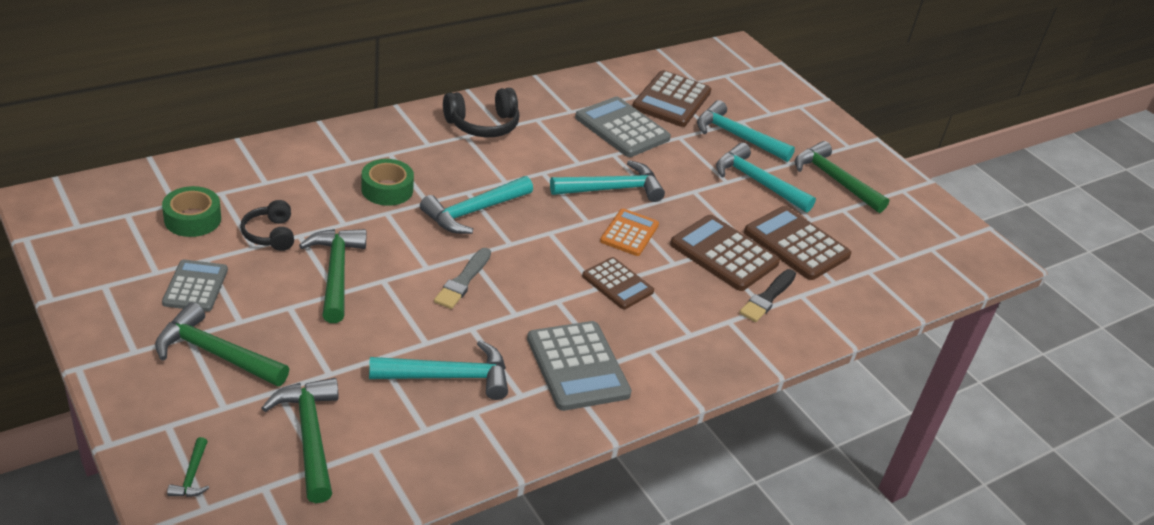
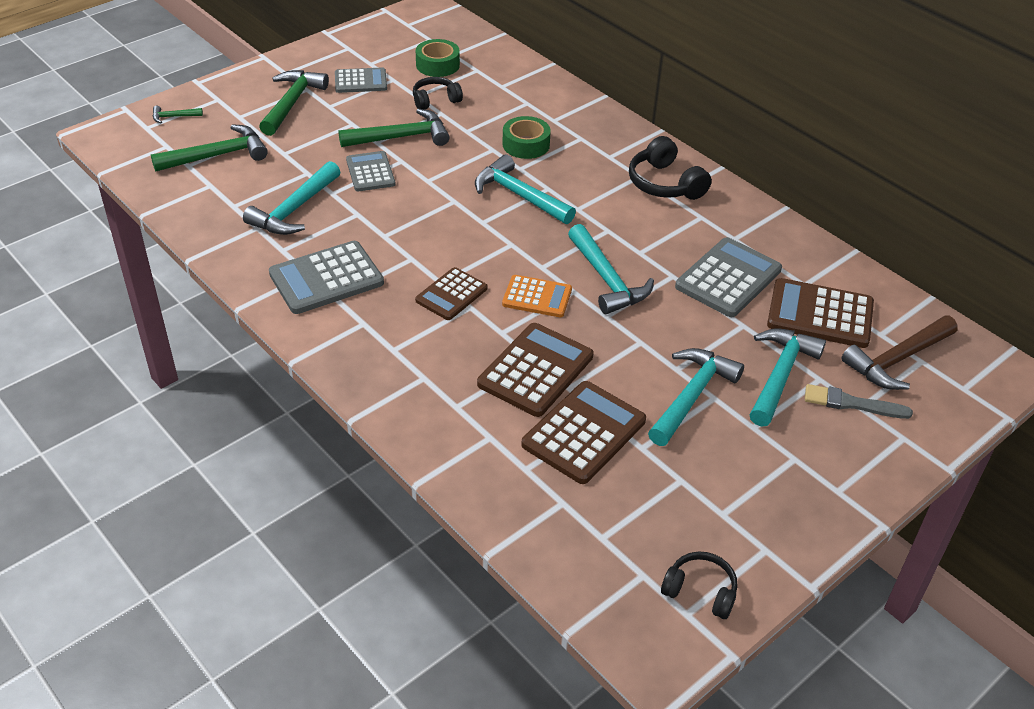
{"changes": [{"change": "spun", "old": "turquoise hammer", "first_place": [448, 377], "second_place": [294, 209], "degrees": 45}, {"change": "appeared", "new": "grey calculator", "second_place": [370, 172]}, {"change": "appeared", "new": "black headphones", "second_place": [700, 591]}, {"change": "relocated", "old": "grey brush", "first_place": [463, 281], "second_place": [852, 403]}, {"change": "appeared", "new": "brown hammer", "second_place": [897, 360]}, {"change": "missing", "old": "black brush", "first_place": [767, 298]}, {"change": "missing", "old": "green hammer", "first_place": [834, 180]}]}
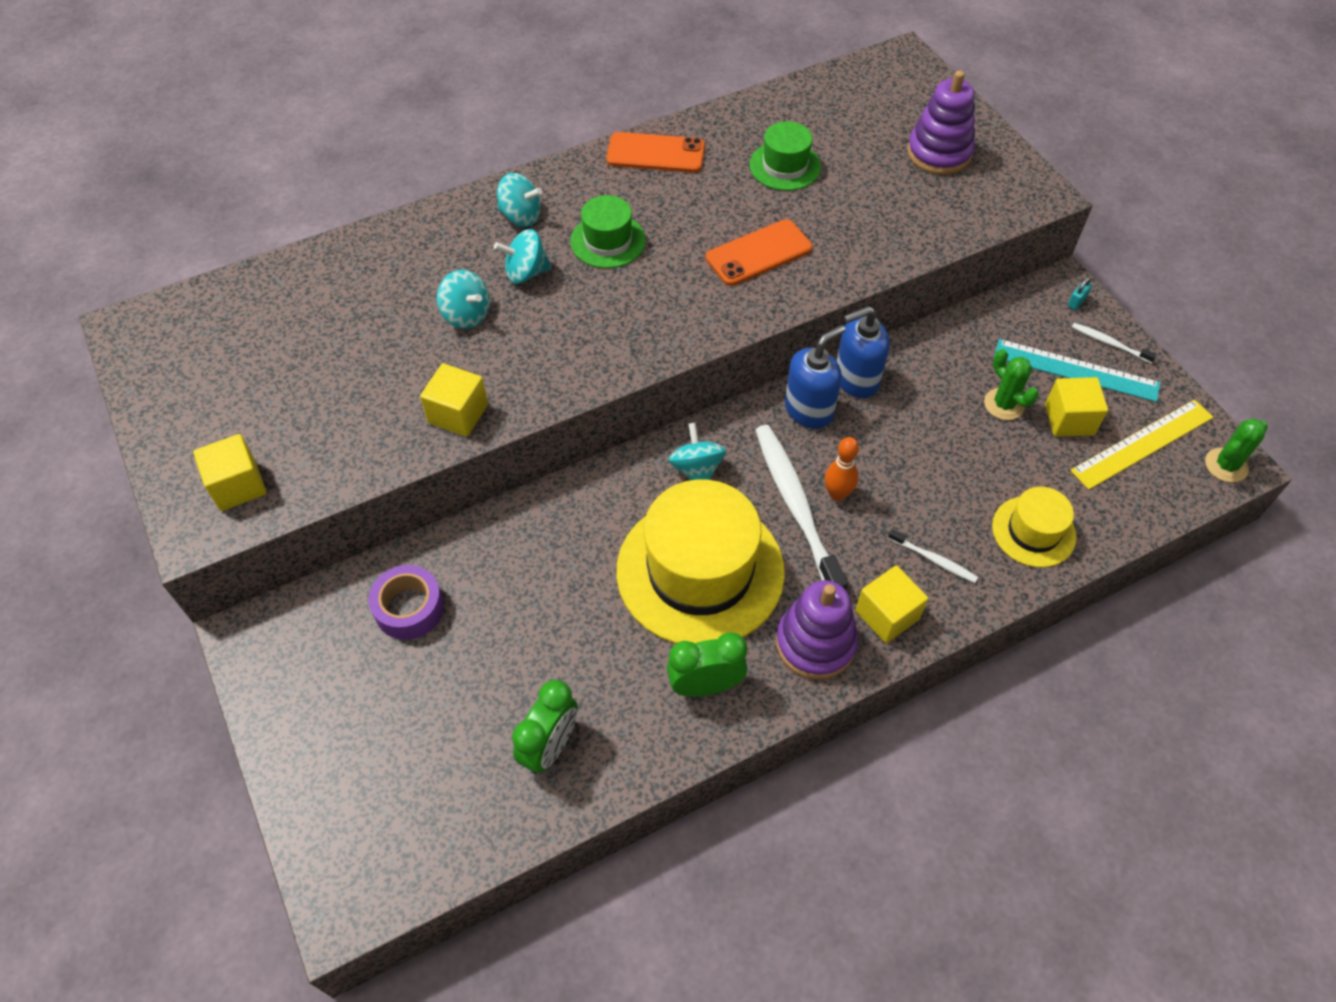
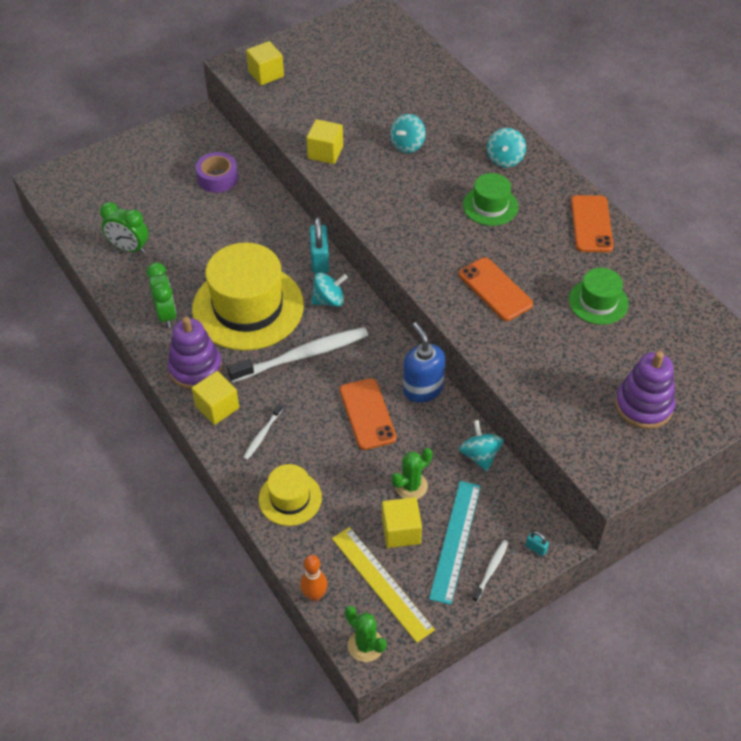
{"changes": [{"change": "relocated", "old": "orange bowling pin", "first_place": [837, 494], "second_place": [314, 595]}, {"change": "appeared", "new": "turquoise padlock", "second_place": [319, 260]}, {"change": "appeared", "new": "orange phone", "second_place": [367, 414]}, {"change": "relocated", "old": "turquoise spinning top", "first_place": [526, 273], "second_place": [480, 455]}, {"change": "missing", "old": "blue soap dispenser", "first_place": [809, 410]}]}
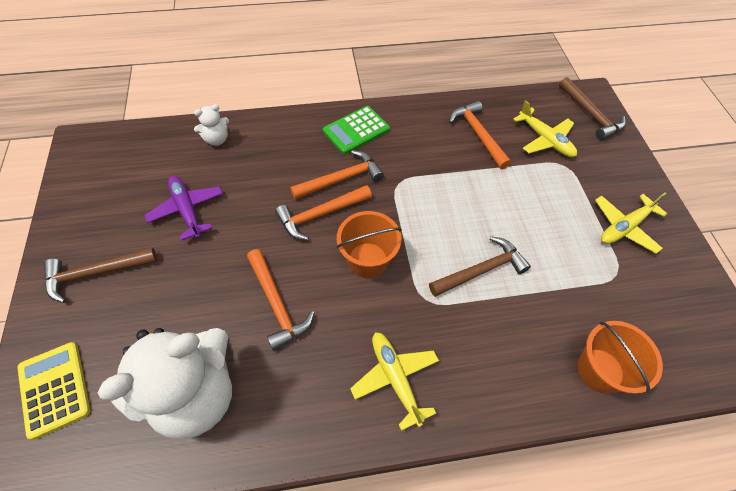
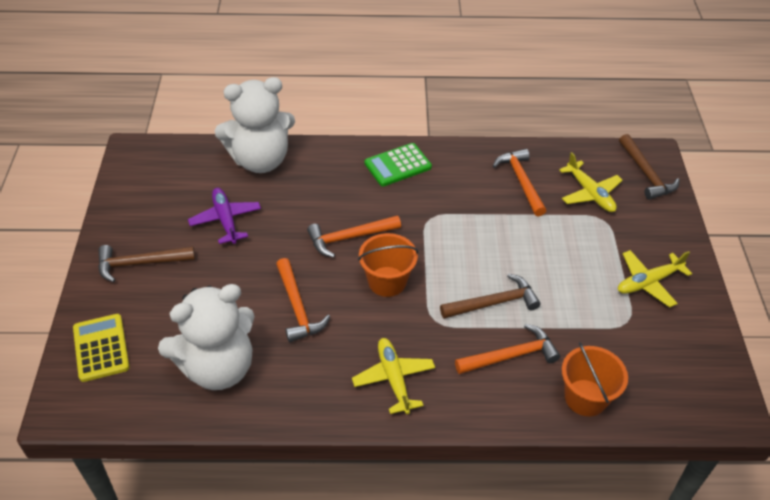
{"changes": [{"change": "size", "old": "white teddy bear", "first_place": [217, 139], "second_place": [260, 160], "factor": 2.35}, {"change": "relocated", "old": "orange hammer", "first_place": [341, 179], "second_place": [511, 356]}]}
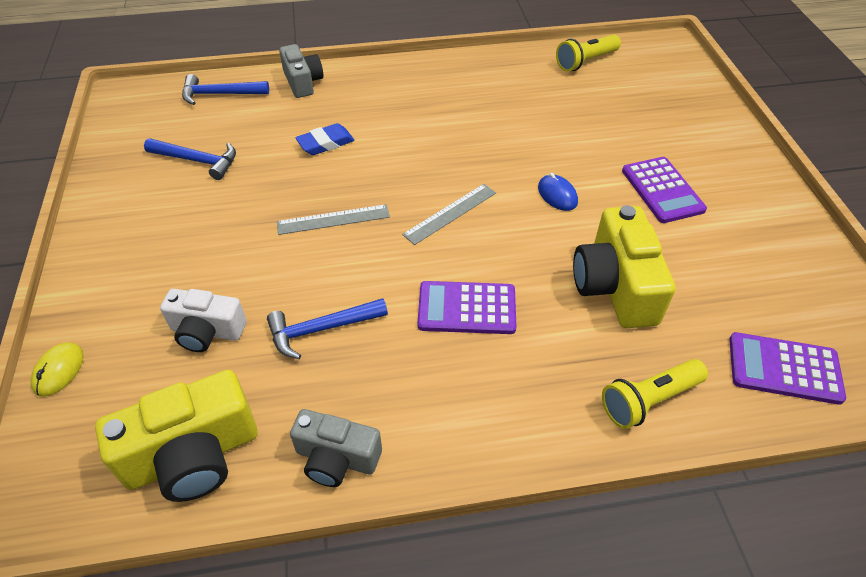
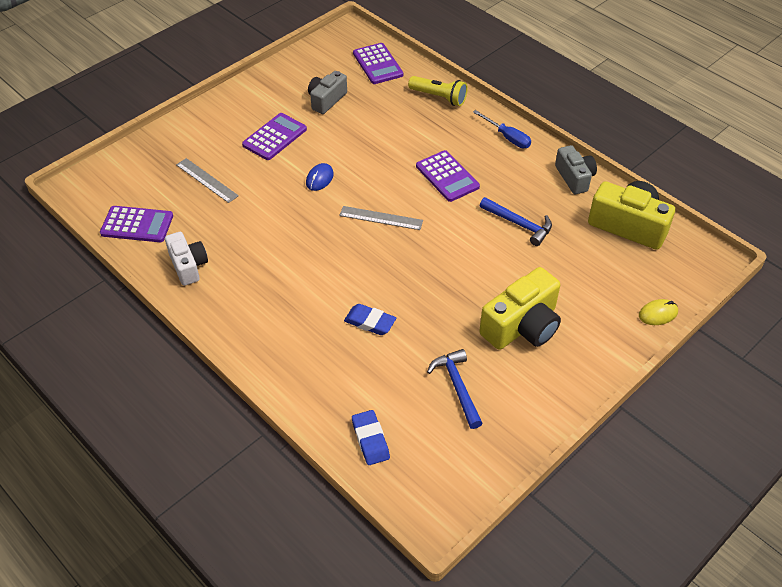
{"changes": [{"change": "exchanged", "old": "yellow flashlight", "new": "purple calculator", "first_place": [585, 62], "second_place": [137, 225]}, {"change": "relocated", "old": "white camera", "first_place": [207, 331], "second_place": [188, 266]}, {"change": "relocated", "old": "grey ruler", "first_place": [333, 219], "second_place": [207, 180]}, {"change": "relocated", "old": "grey camera", "first_place": [303, 82], "second_place": [326, 100]}, {"change": "exchanged", "old": "blue hammer", "new": "blue eraser", "first_place": [220, 94], "second_place": [370, 440]}, {"change": "appeared", "new": "blue screwdriver", "second_place": [507, 137]}, {"change": "relocated", "old": "yellow camera", "first_place": [615, 286], "second_place": [522, 326]}]}
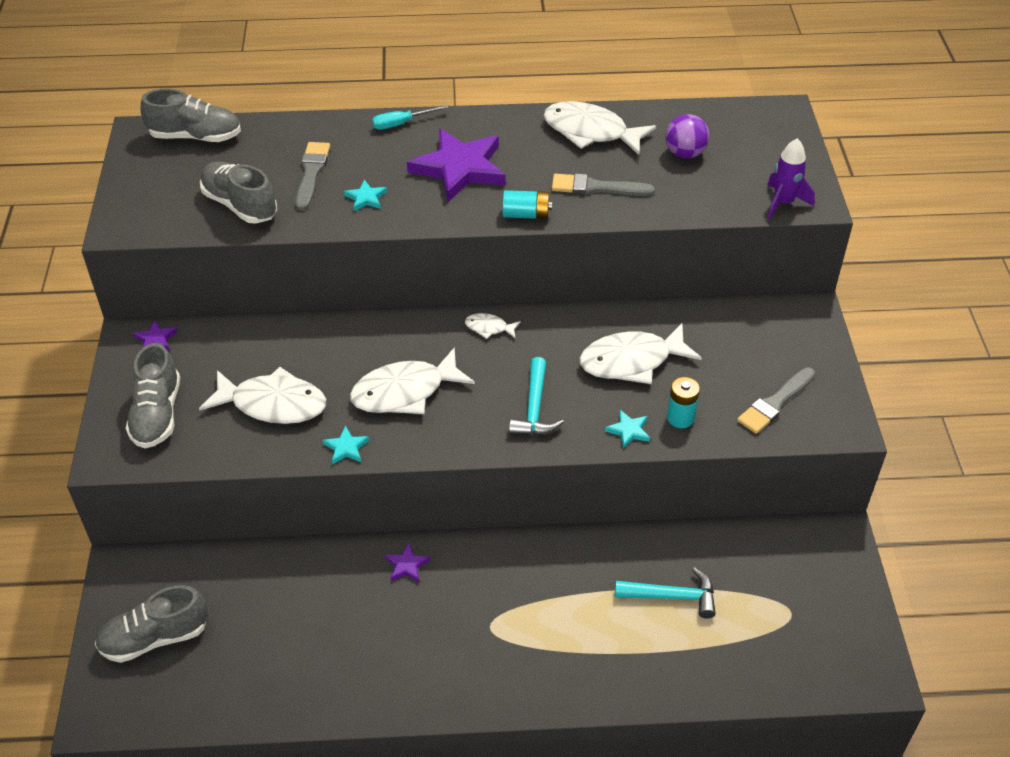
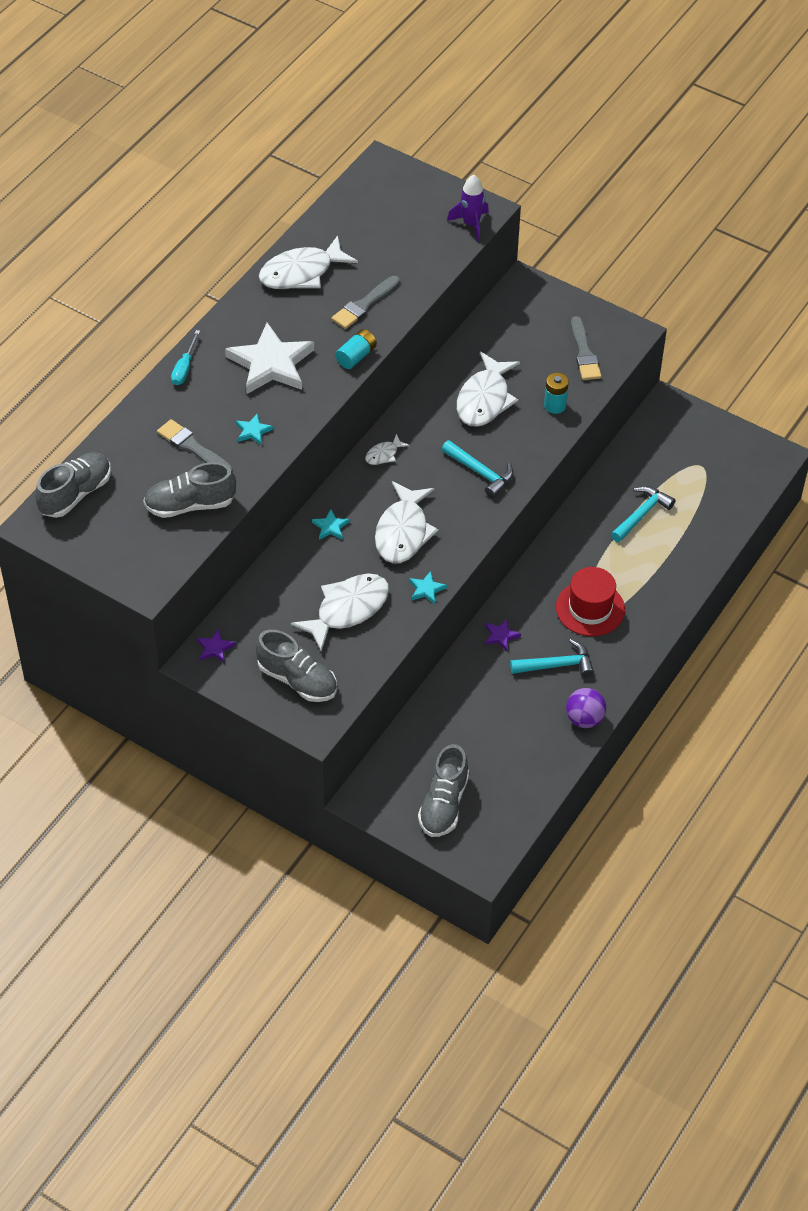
{"changes": [{"change": "colour", "old": "purple star", "new": "white star", "first_place": [459, 168], "second_place": [271, 364]}, {"change": "relocated", "old": "turquoise star", "first_place": [628, 430], "second_place": [330, 527]}, {"change": "appeared", "new": "turquoise hammer", "second_place": [557, 665]}, {"change": "appeared", "new": "red hat", "second_place": [590, 608]}, {"change": "relocated", "old": "purple ball", "first_place": [685, 153], "second_place": [584, 719]}]}
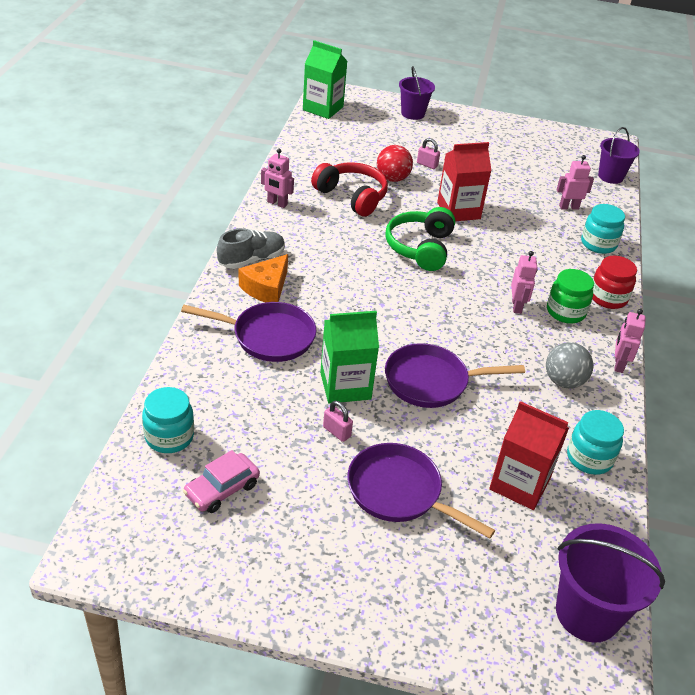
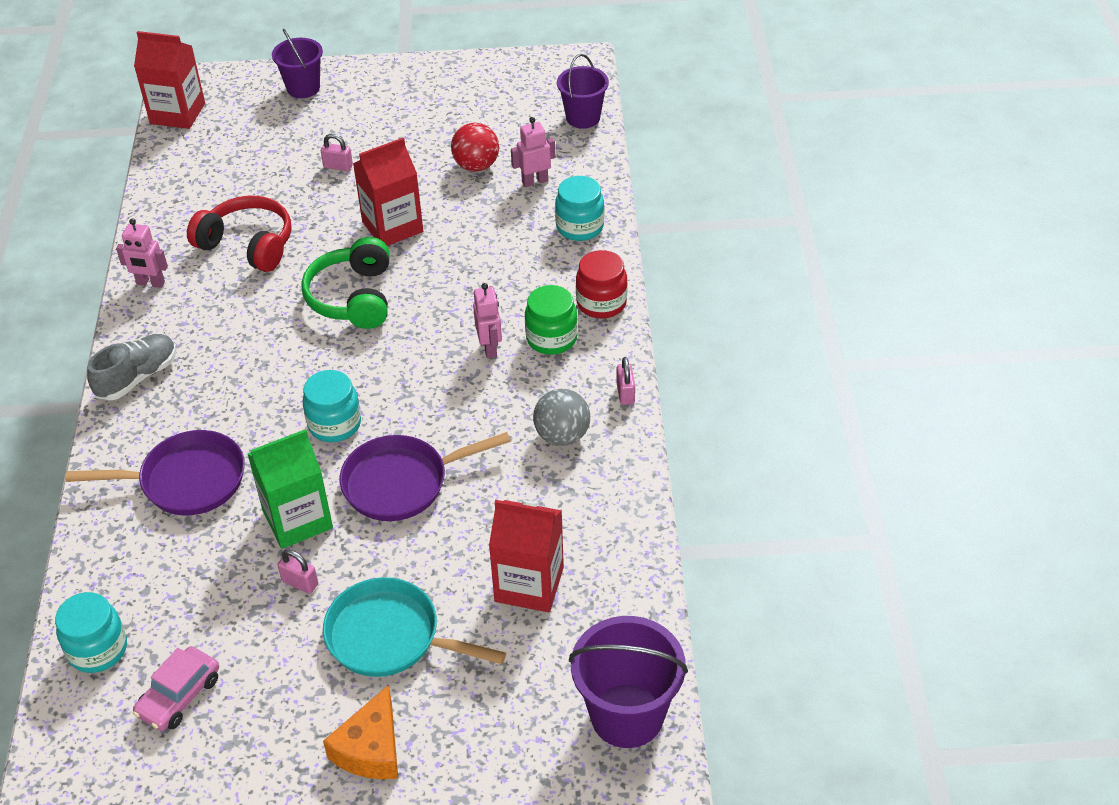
{"changes": [{"change": "colour", "old": "green carton", "new": "red carton", "first_place": [323, 108], "second_place": [177, 113]}, {"change": "relocated", "old": "turquoise jar", "first_place": [589, 458], "second_place": [334, 424]}, {"change": "colour", "old": "purple pan", "new": "turquoise pan", "first_place": [399, 492], "second_place": [390, 637]}, {"change": "relocated", "old": "orange cheese", "first_place": [266, 288], "second_place": [371, 749]}, {"change": "relocated", "old": "red ball", "first_place": [392, 178], "second_place": [476, 166]}, {"change": "exchanged", "old": "pink robot", "new": "pink padlock", "first_place": [618, 364], "second_place": [625, 393]}]}
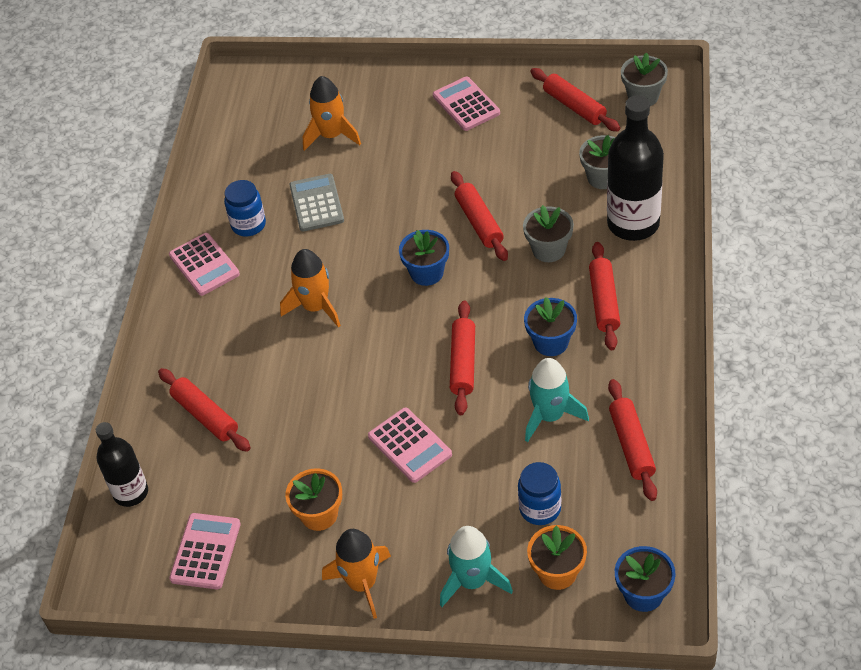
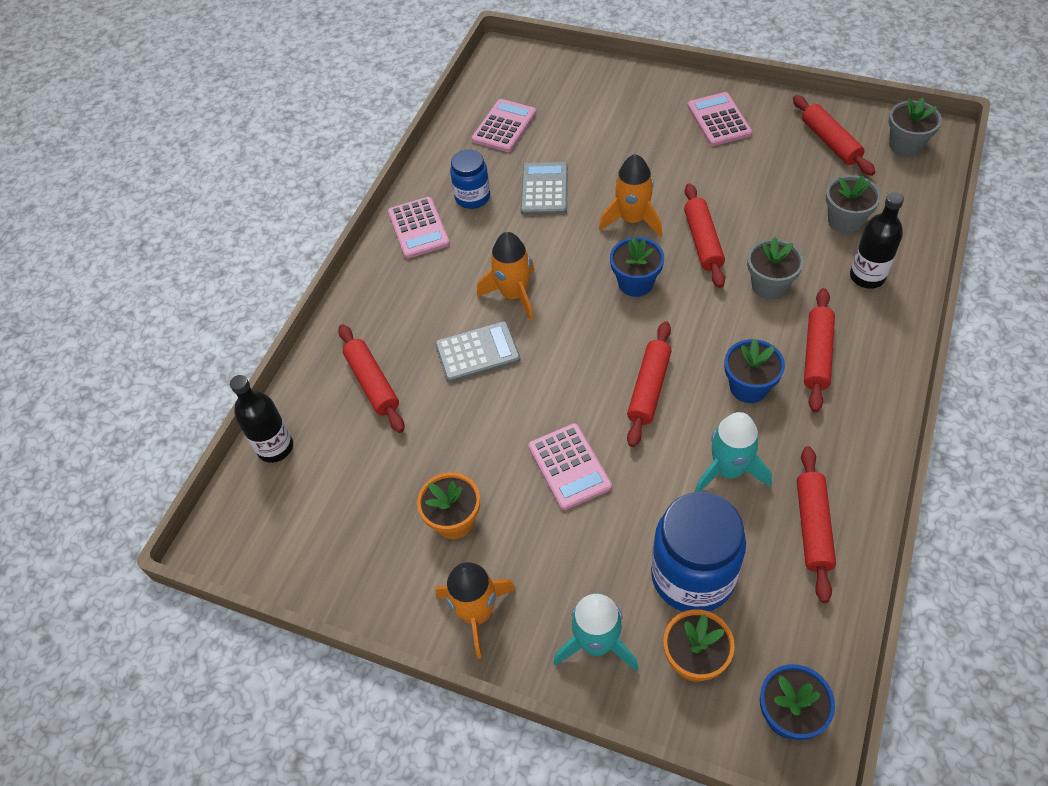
{"changes": [{"change": "appeared", "new": "grey calculator", "second_place": [477, 352]}, {"change": "relocated", "old": "pink calculator", "first_place": [205, 551], "second_place": [504, 126]}, {"change": "relocated", "old": "orange rocket", "first_place": [331, 136], "second_place": [632, 220]}, {"change": "size", "old": "blue jar", "first_place": [540, 509], "second_place": [692, 576], "factor": 1.76}, {"change": "size", "old": "black bottle", "first_place": [633, 224], "second_place": [867, 276], "factor": 0.62}]}
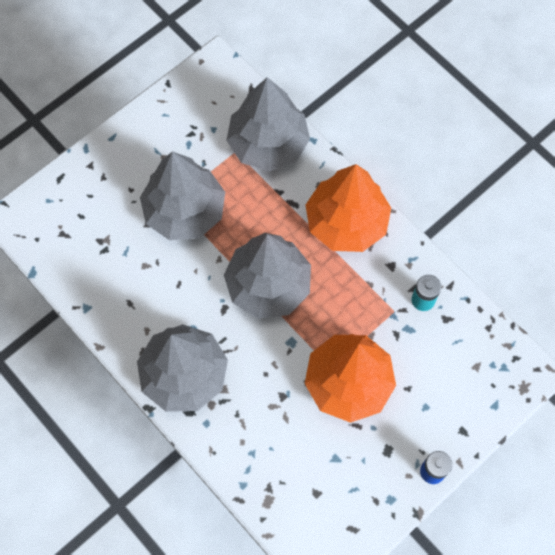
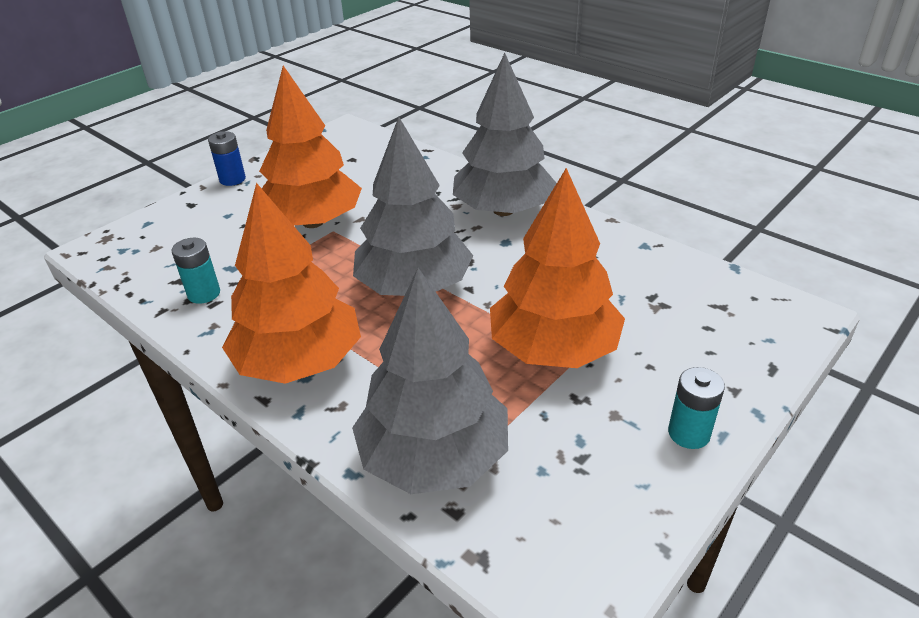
{"changes": [{"change": "colour", "old": "grey tree", "new": "orange tree", "first_place": [184, 211], "second_place": [554, 349]}, {"change": "appeared", "new": "turquoise battery", "second_place": [689, 433]}]}
